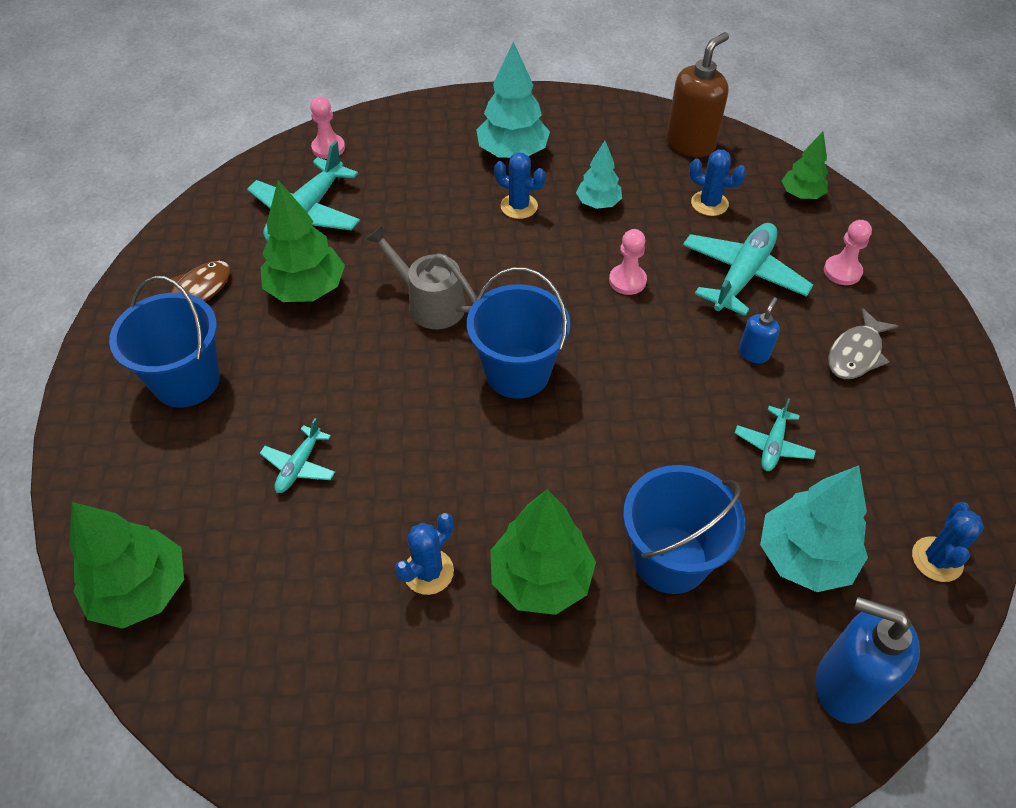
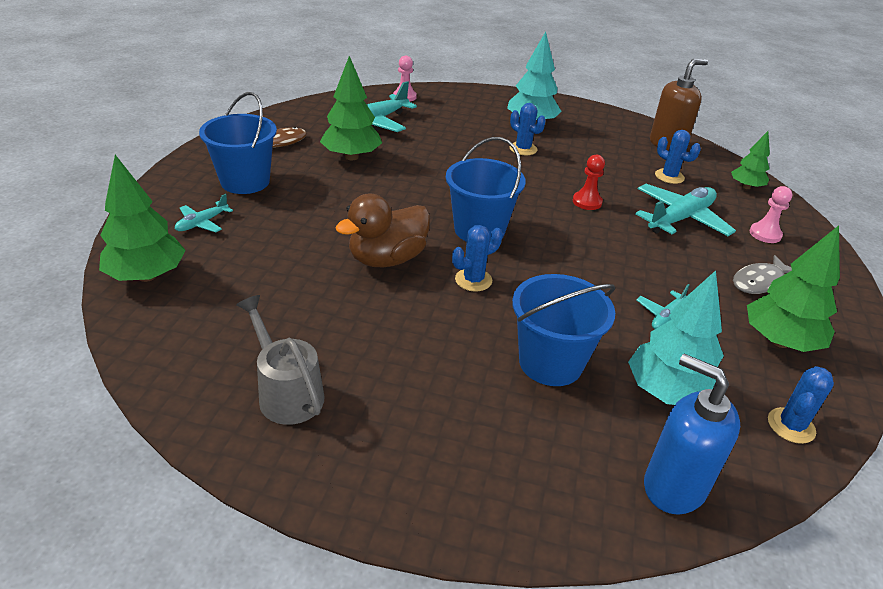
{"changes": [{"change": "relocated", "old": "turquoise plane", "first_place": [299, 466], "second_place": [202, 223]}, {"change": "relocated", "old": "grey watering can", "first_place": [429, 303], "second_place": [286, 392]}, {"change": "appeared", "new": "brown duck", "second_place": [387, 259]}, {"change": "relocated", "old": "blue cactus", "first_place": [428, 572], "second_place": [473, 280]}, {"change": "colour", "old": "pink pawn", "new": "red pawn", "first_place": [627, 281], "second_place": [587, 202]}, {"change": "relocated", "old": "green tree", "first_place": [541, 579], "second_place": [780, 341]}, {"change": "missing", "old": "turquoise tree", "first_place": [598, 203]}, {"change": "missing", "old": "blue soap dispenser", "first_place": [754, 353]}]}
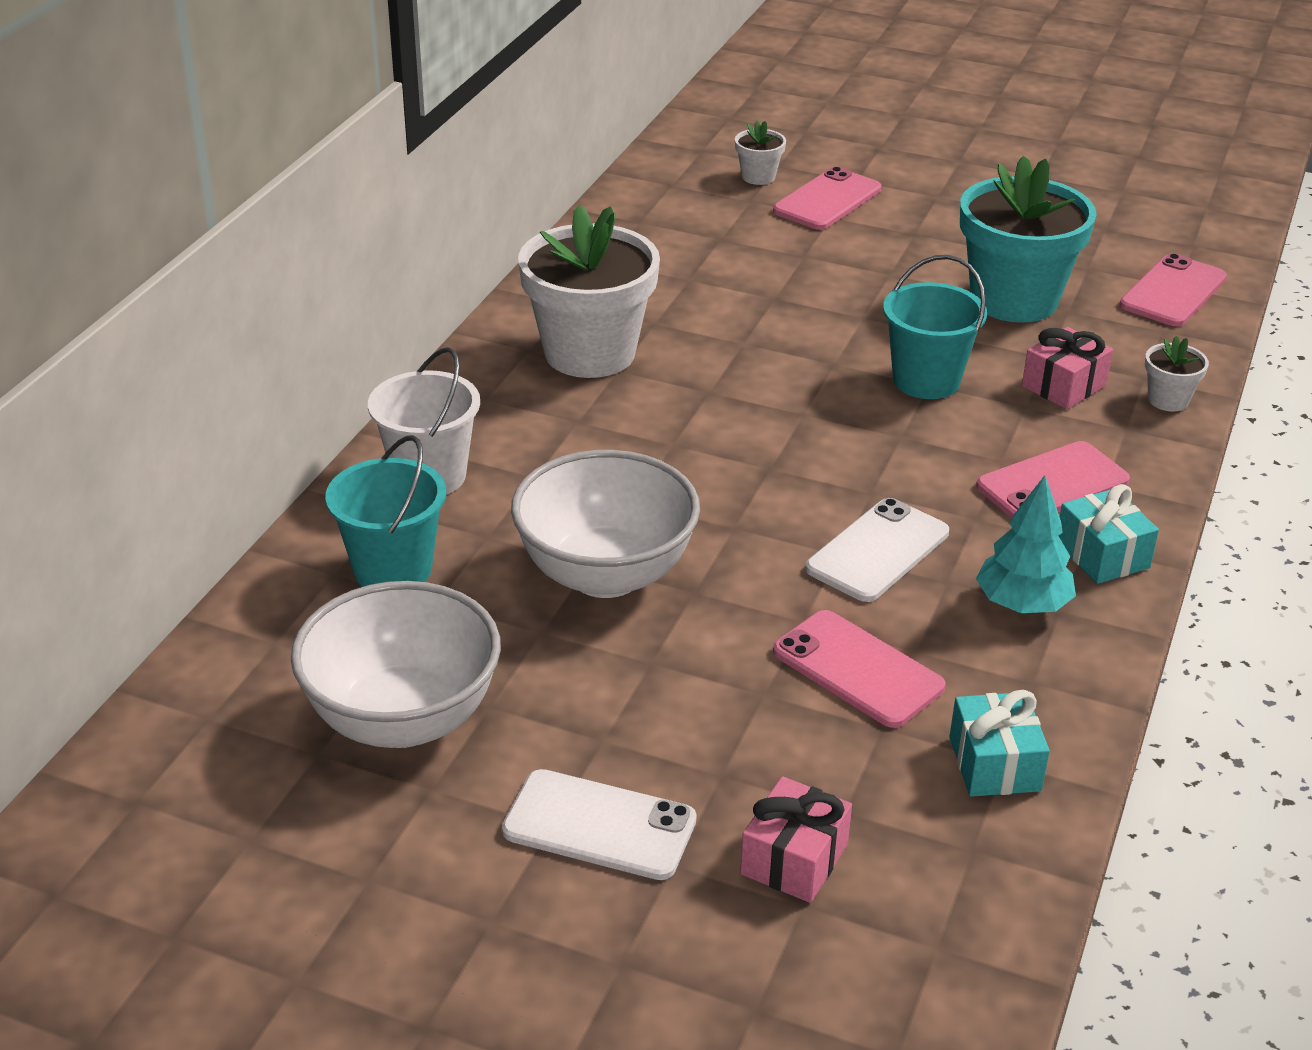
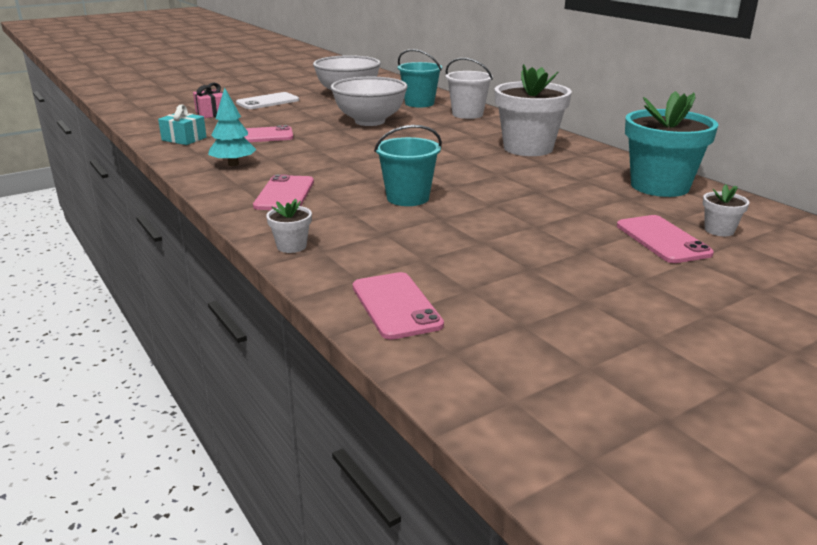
{"changes": [{"change": "relocated", "old": "turquoise flower pot", "first_place": [1014, 300], "second_place": [659, 186]}, {"change": "missing", "old": "white phone", "first_place": [878, 551]}, {"change": "missing", "old": "pink gift", "first_place": [1063, 386]}, {"change": "missing", "old": "turquoise gift", "first_place": [1102, 555]}]}
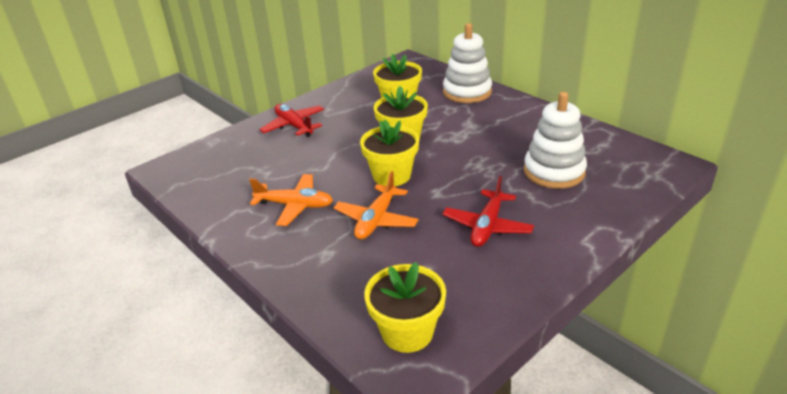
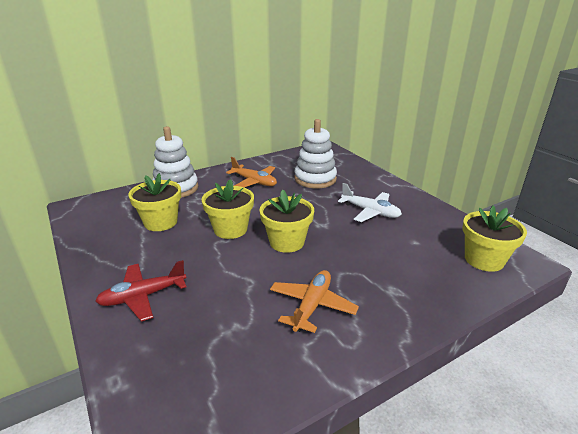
{"changes": [{"change": "relocated", "old": "orange plane", "first_place": [376, 220], "second_place": [254, 182]}, {"change": "colour", "old": "red plane", "new": "white plane", "first_place": [487, 226], "second_place": [370, 212]}]}
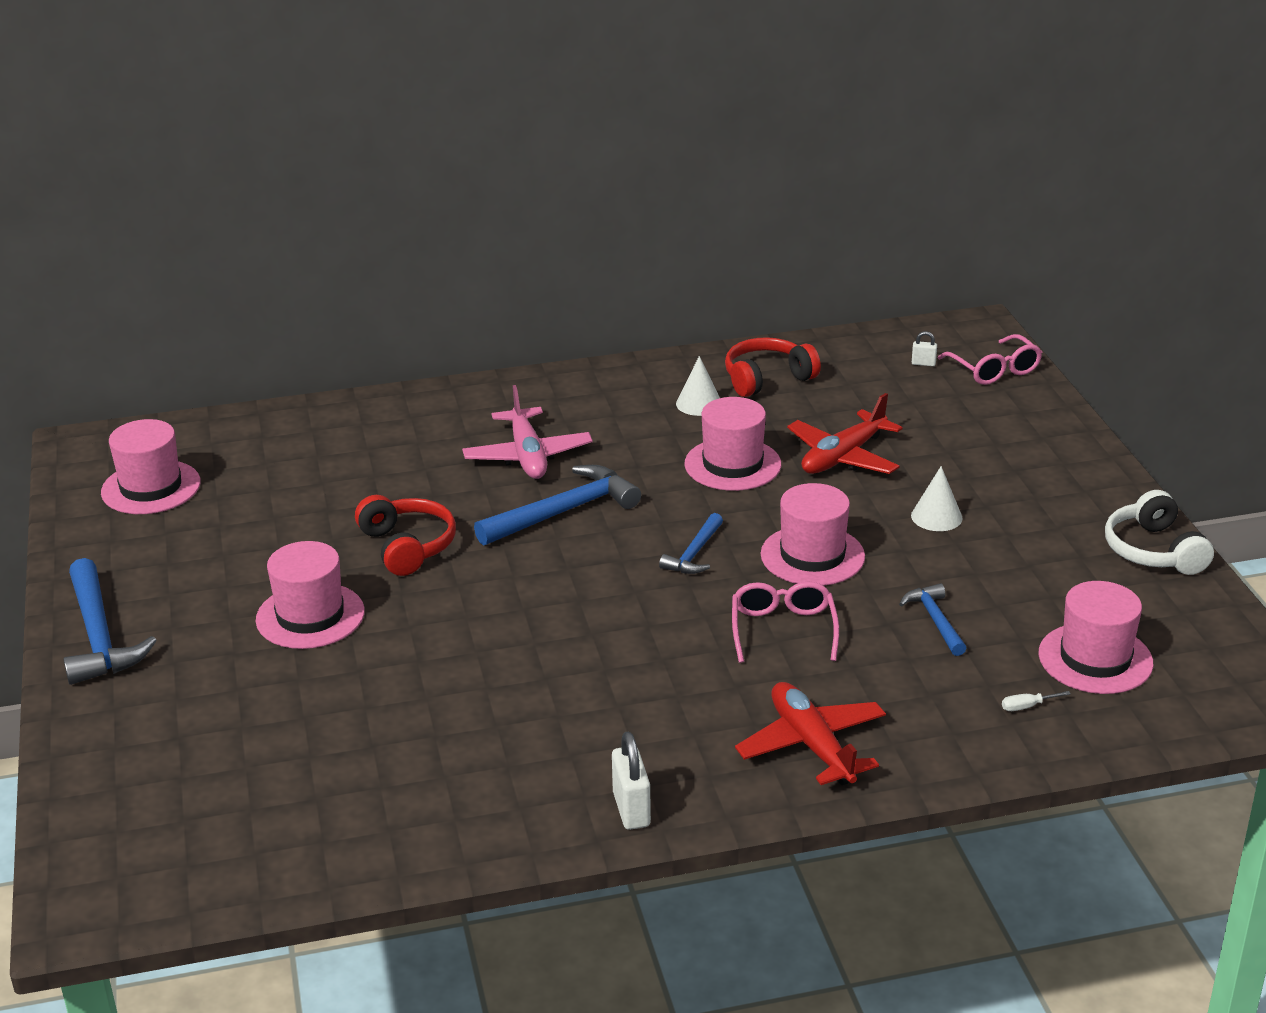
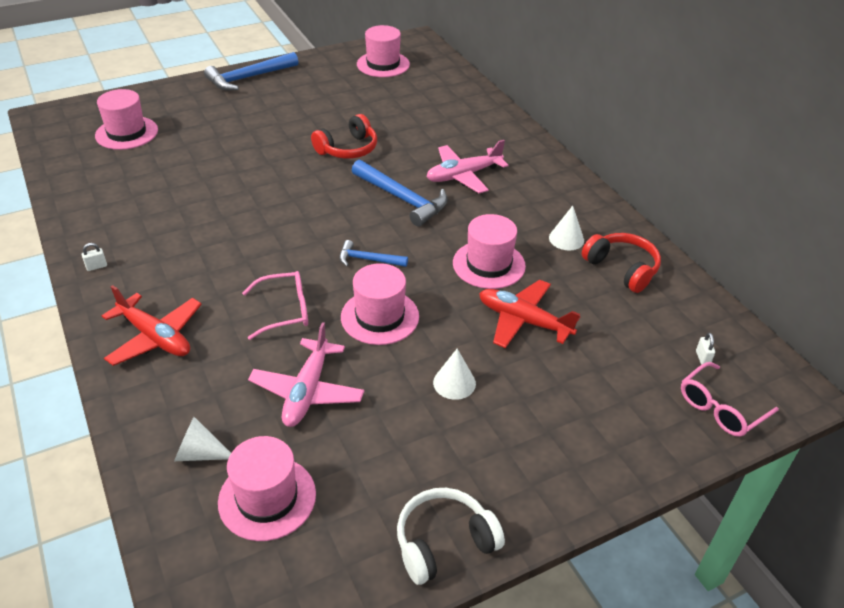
{"changes": [{"change": "size", "old": "white padlock", "first_place": [631, 809], "second_place": [96, 266], "factor": 0.53}, {"change": "relocated", "old": "pink hat", "first_place": [310, 616], "second_place": [127, 133]}, {"change": "spun", "old": "red plane", "first_place": [812, 745], "second_place": [155, 337], "degrees": 75}, {"change": "exchanged", "old": "white screwdriver", "new": "white cone", "first_place": [1027, 706], "second_place": [200, 453]}, {"change": "exchanged", "old": "blue hammer", "new": "pink plane", "first_place": [935, 620], "second_place": [307, 391]}]}
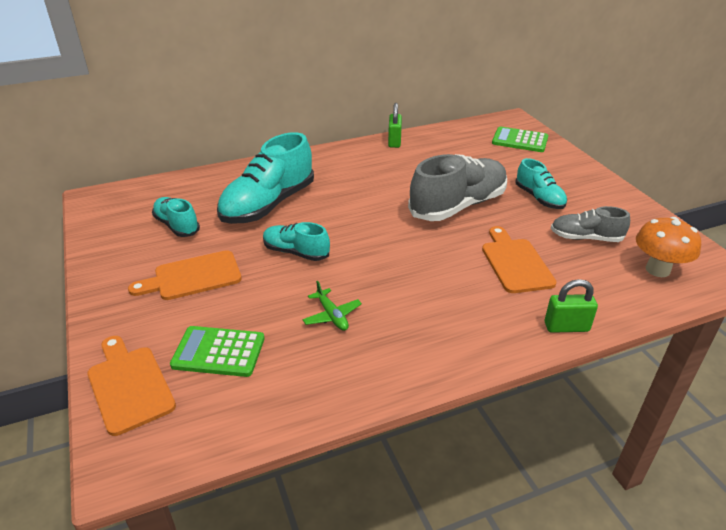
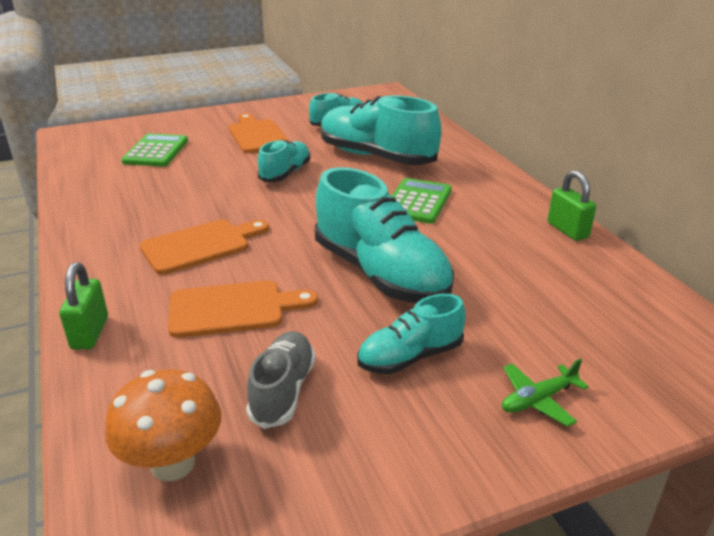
{"changes": [{"change": "relocated", "old": "orange cutting board", "first_place": [129, 385], "second_place": [200, 245]}, {"change": "colour", "old": "grey shoe", "new": "turquoise shoe", "first_place": [458, 206], "second_place": [380, 274]}, {"change": "relocated", "old": "green calculator", "first_place": [520, 140], "second_place": [417, 202]}, {"change": "relocated", "old": "green plane", "first_place": [332, 315], "second_place": [538, 400]}, {"change": "spun", "old": "green padlock", "first_place": [394, 141], "second_place": [567, 230], "degrees": 60}]}
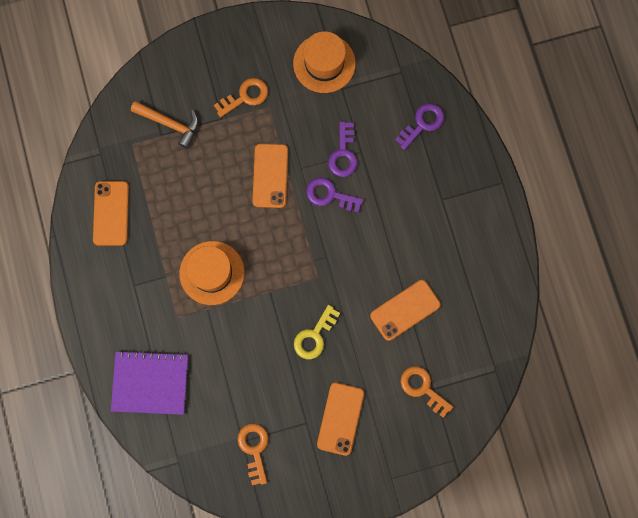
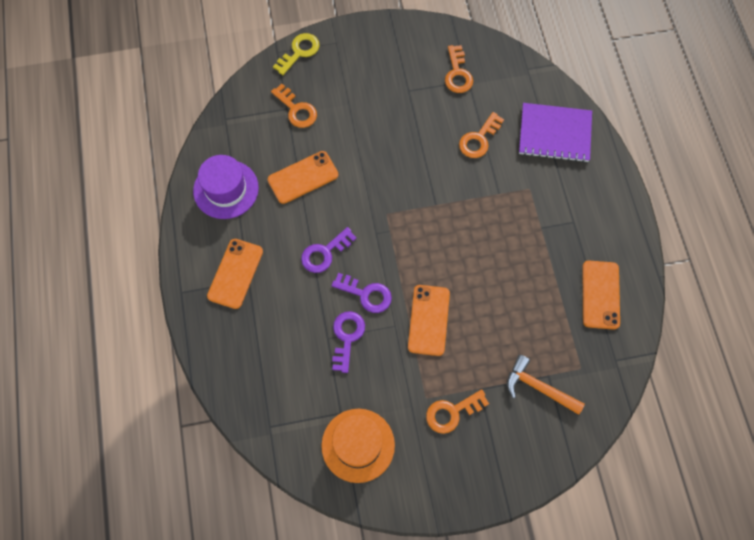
{"changes": [{"change": "appeared", "new": "purple hat", "second_place": [226, 189]}, {"change": "relocated", "old": "orange phone", "first_place": [340, 418], "second_place": [235, 273]}, {"change": "relocated", "old": "yellow key", "first_place": [314, 336], "second_place": [299, 52]}, {"change": "relocated", "old": "purple key", "first_place": [422, 124], "second_place": [324, 253]}, {"change": "appeared", "new": "orange key", "second_place": [479, 139]}, {"change": "missing", "old": "orange hat", "first_place": [212, 273]}]}
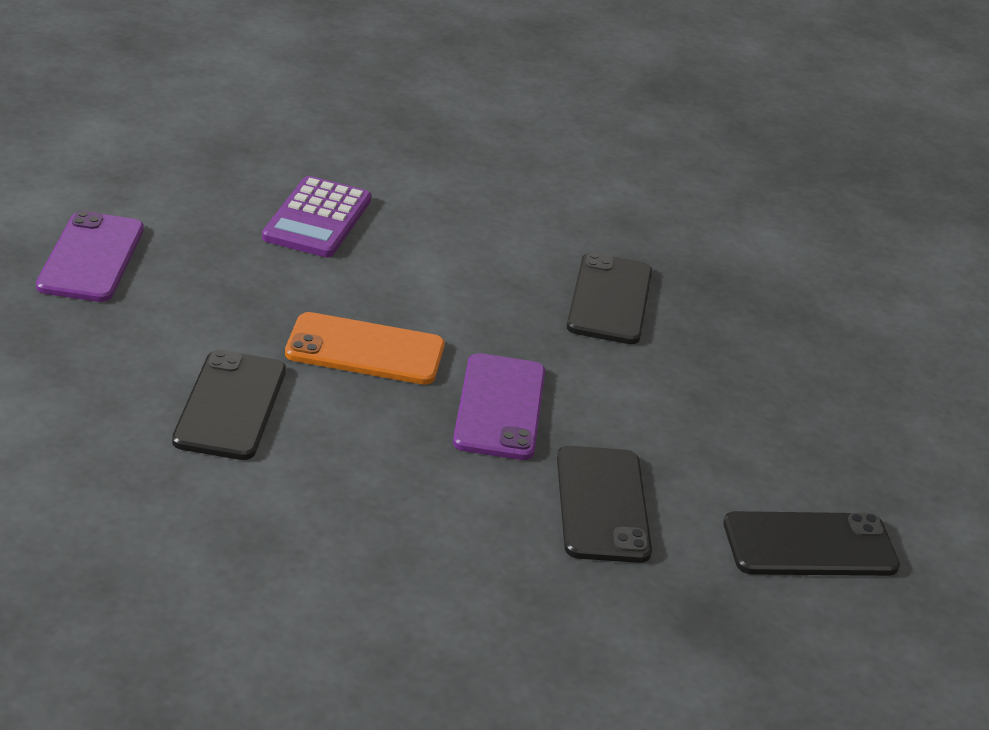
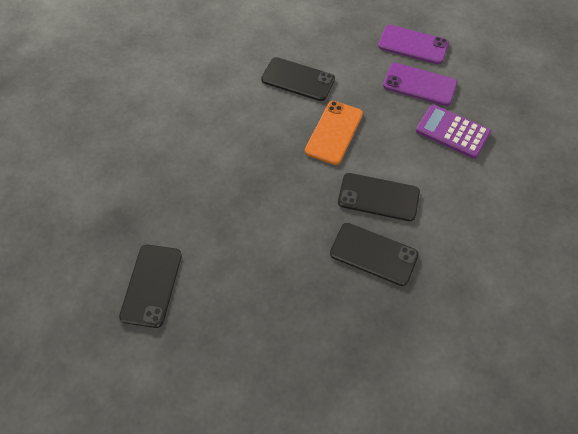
{"changes": [{"change": "relocated", "old": "black phone", "first_place": [602, 505], "second_place": [378, 197]}, {"change": "relocated", "old": "purple phone", "first_place": [499, 407], "second_place": [419, 84]}]}
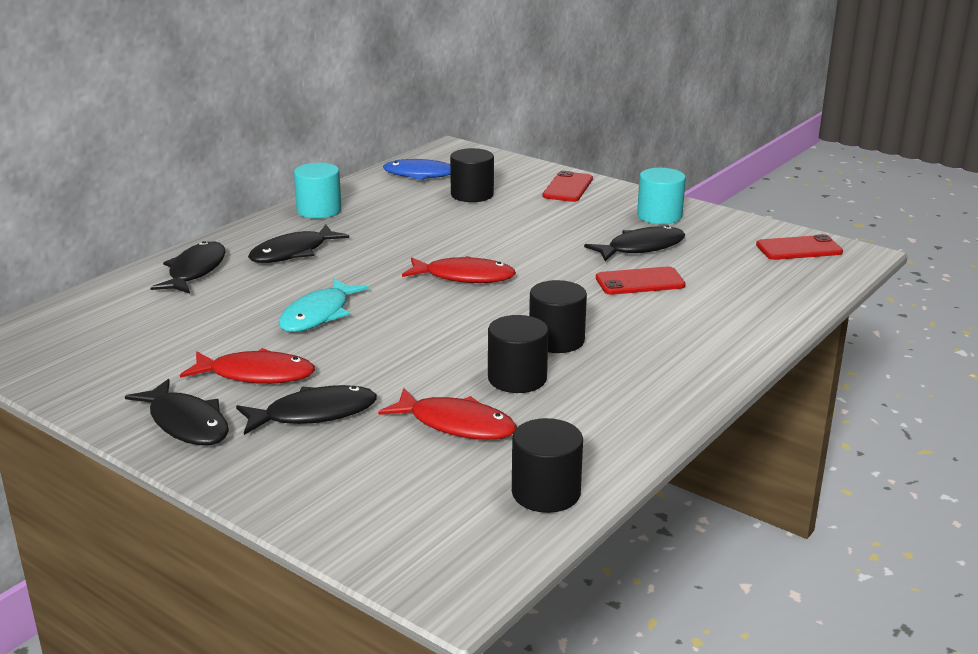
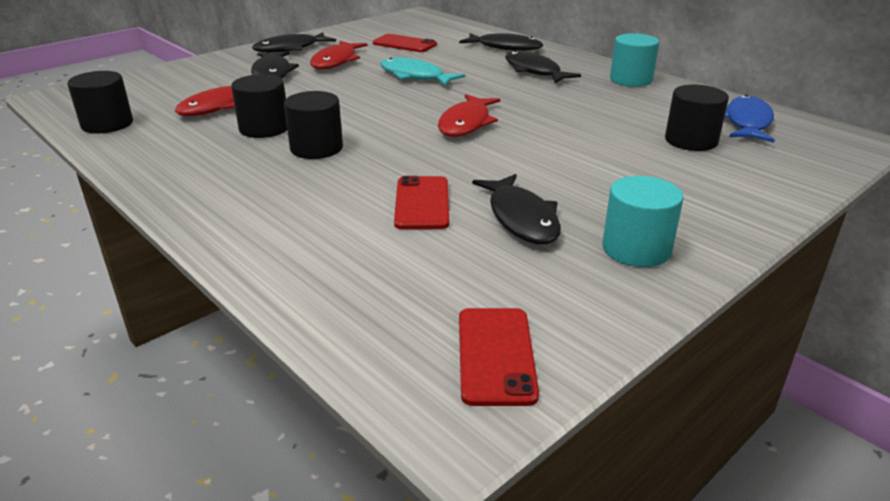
{"changes": [{"change": "relocated", "old": "red phone", "first_place": [568, 187], "second_place": [404, 44]}]}
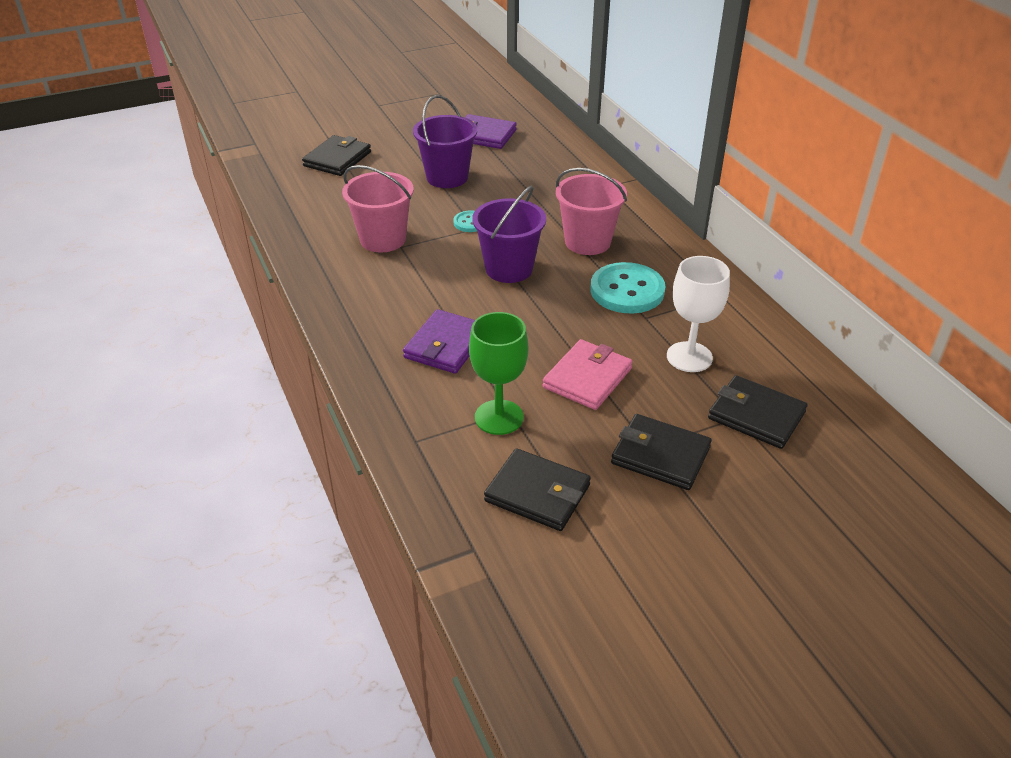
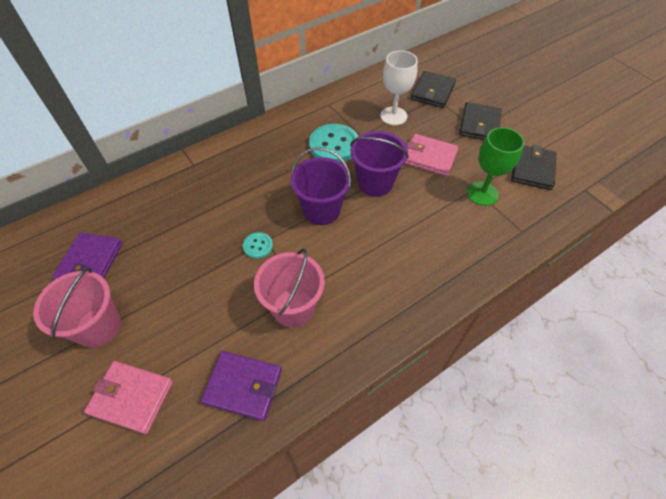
{"changes": [{"change": "relocated", "old": "pink bucket", "first_place": [587, 242], "second_place": [98, 326]}, {"change": "colour", "old": "black wallet", "new": "pink wallet", "first_place": [337, 159], "second_place": [131, 397]}, {"change": "relocated", "old": "purple wallet", "first_place": [446, 345], "second_place": [243, 386]}, {"change": "relocated", "old": "purple bucket", "first_place": [447, 177], "second_place": [375, 183]}]}
